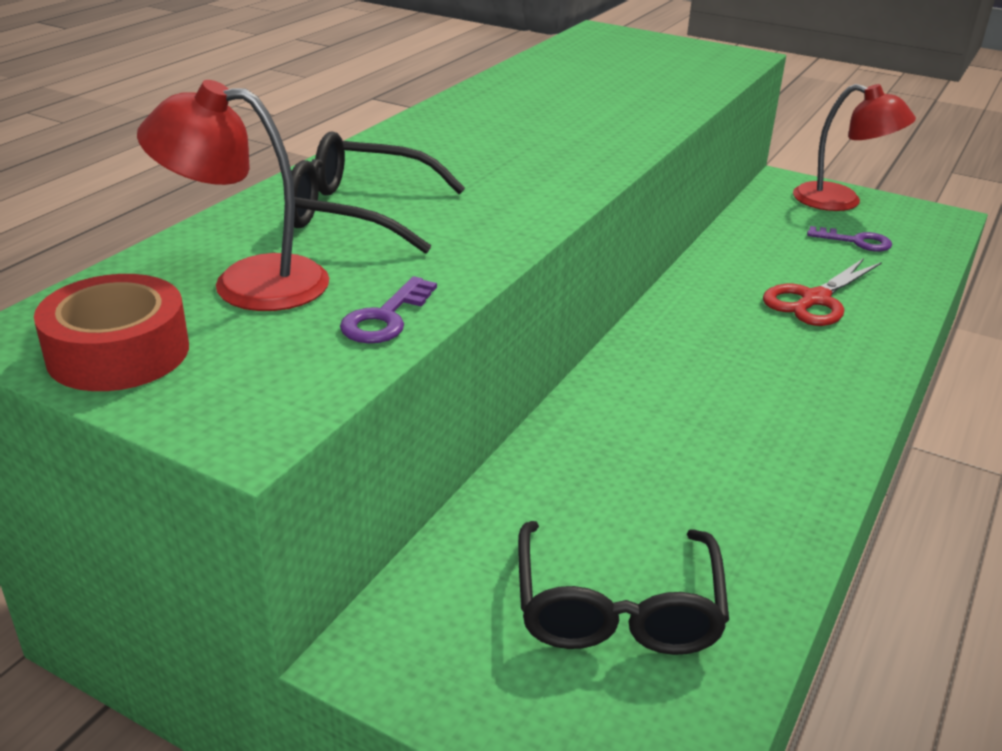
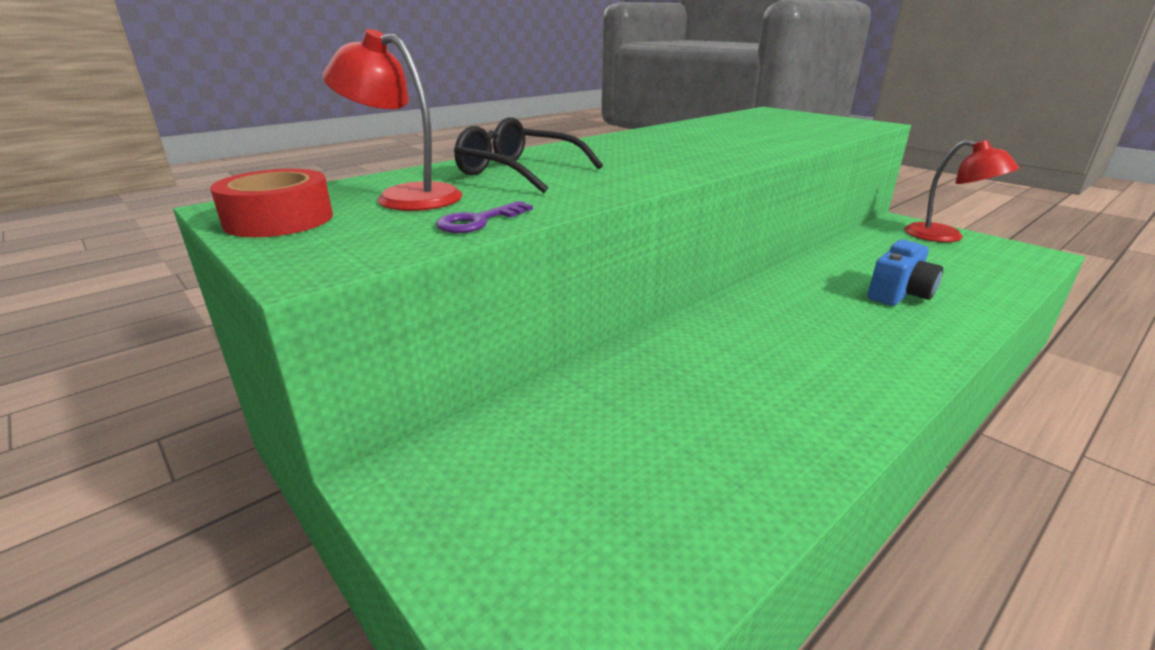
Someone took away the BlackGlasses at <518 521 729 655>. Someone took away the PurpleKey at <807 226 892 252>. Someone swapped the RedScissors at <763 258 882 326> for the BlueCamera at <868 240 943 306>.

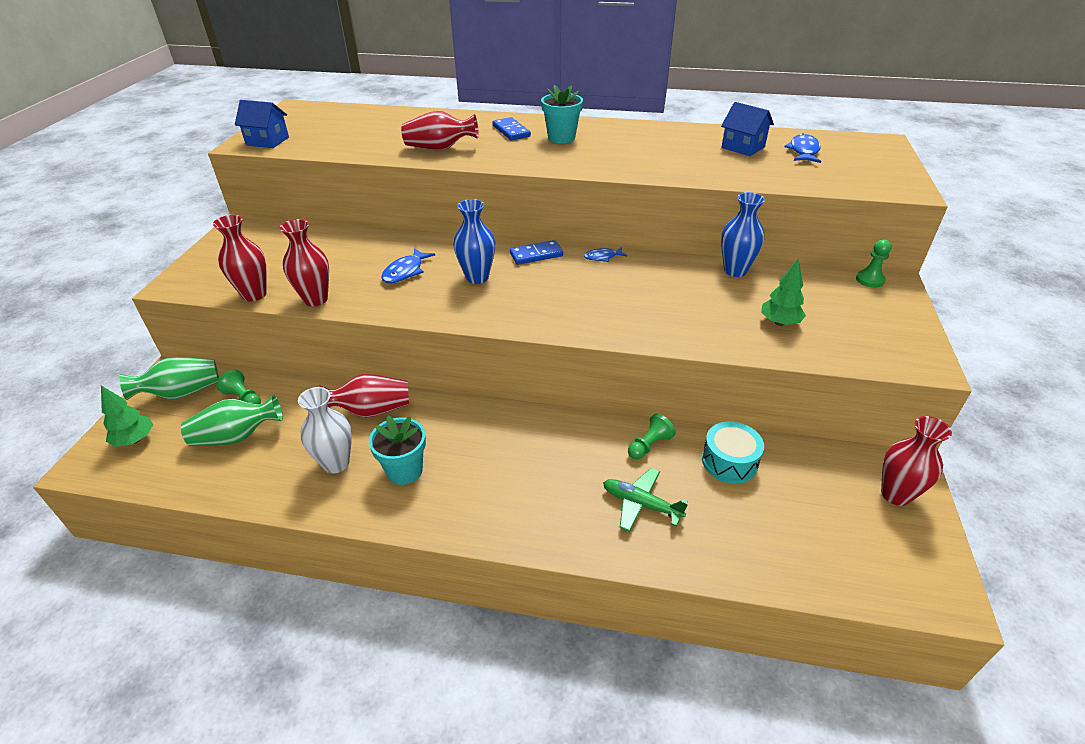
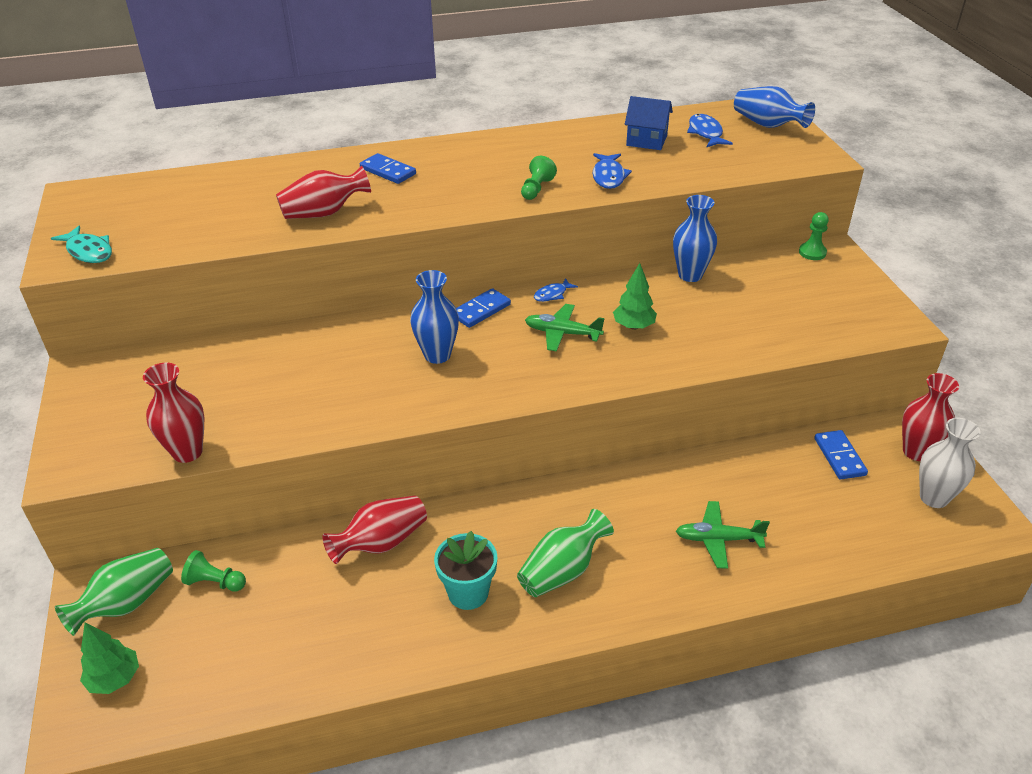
Someone took away the RedVase at <280 219 329 306>. Someone took away the TurquoiseFlowerPot at <541 85 583 143>. Someone took away the TurquoiseDrum at <702 421 764 483>. Someone put down the GreenPlane at <525 304 605 352>. Someone put down the BlueVase at <734 86 815 128>. Someone put down the BlueDomino at <814 430 868 480>. Someone carried the GreenVase from <181 395 283 446> to <517 509 614 597>. Someone carried the WhiteVase from <298 387 352 474> to <919 418 981 508>. Someone carried the BlueFish from <381 248 435 283> to <592 153 632 189>. Someone carried the GreenPawn from <628 413 676 459> to <521 156 557 200>. Someone carried the GreenTree from <761 258 806 326> to <613 263 657 330>. Someone swapped the BlueHouse at <235 100 289 148> for the TurquoiseFish at <51 226 112 263>.

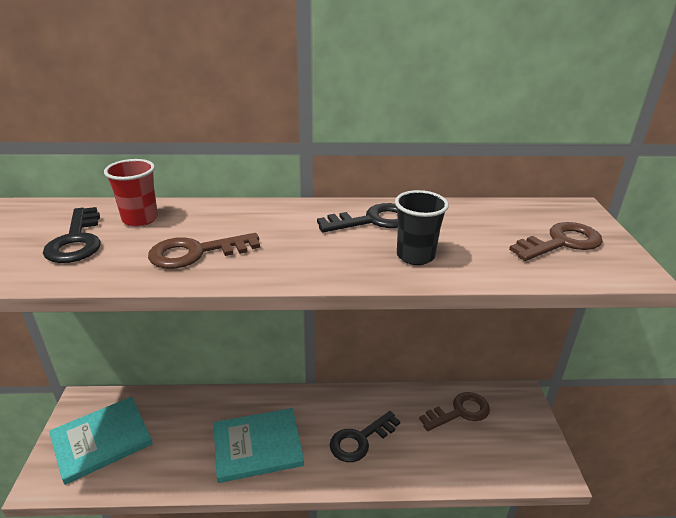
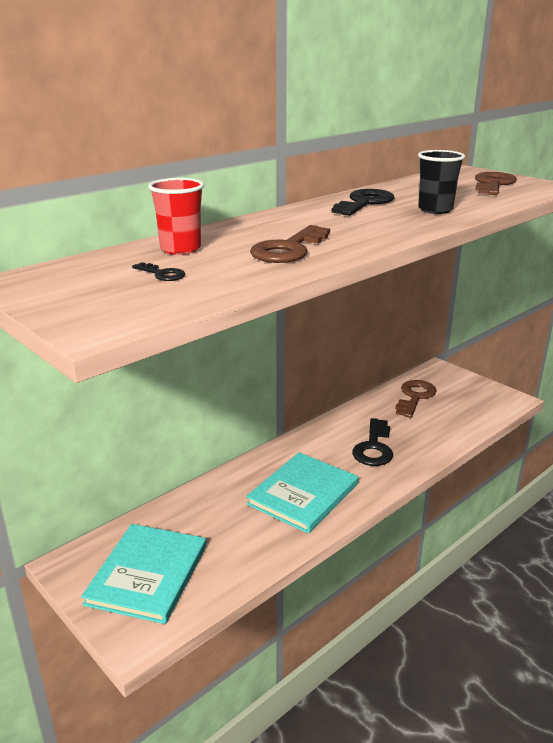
Someone scaled the BlackKey at <43 207 101 263> by 0.49.

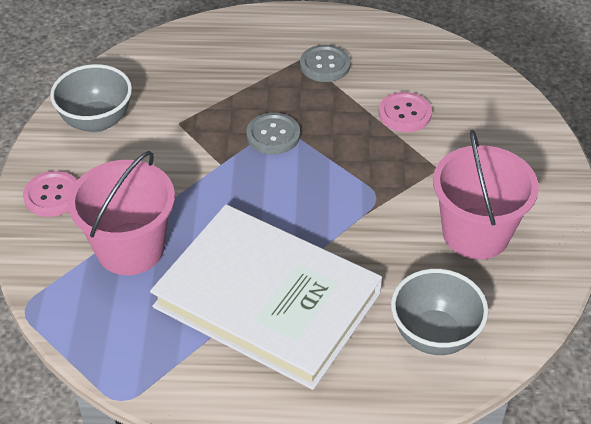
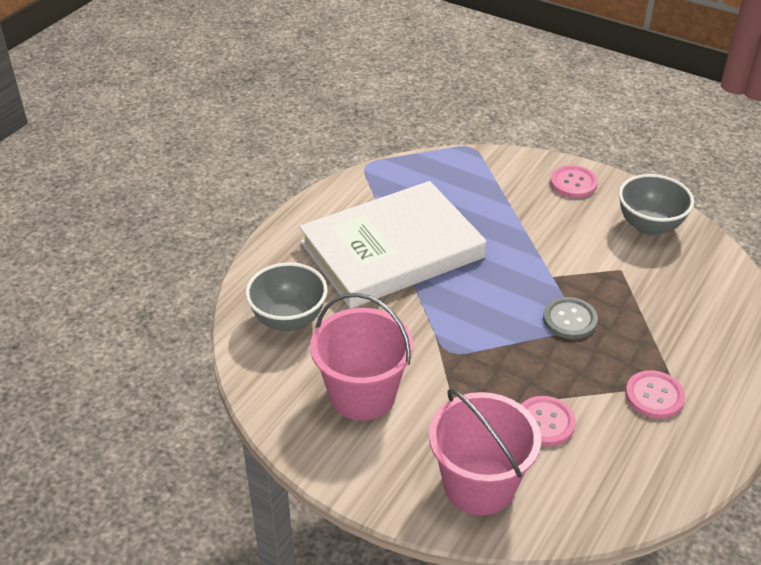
Someone carried the PinkBucket from <68 151 175 275> to <429 389 541 515>. Someone repainted the GreyButton at <300 45 351 82>, which became the PinkButton at <625 370 685 419>.

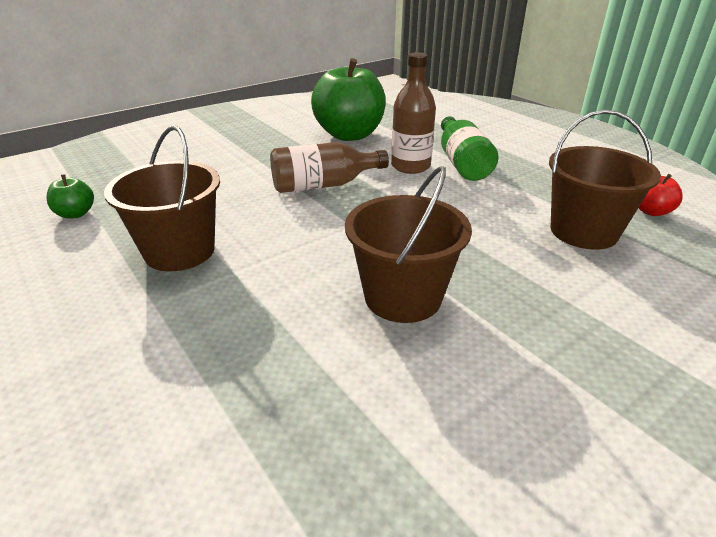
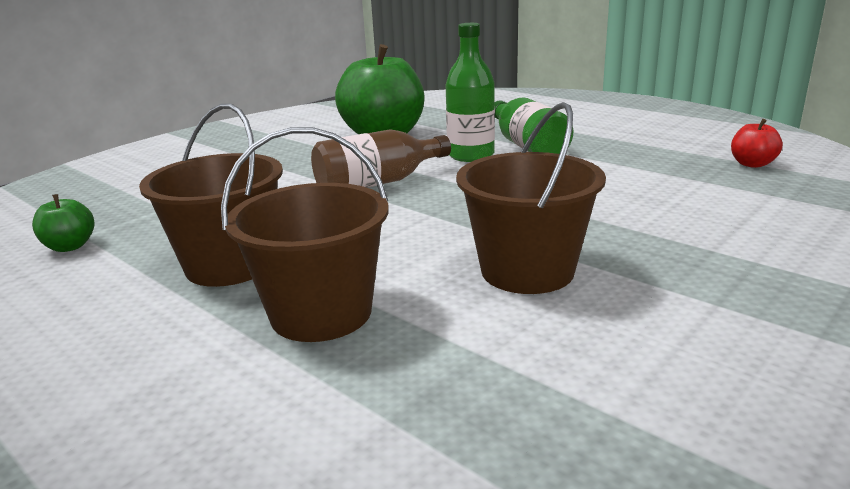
Someone carried the BrownBucket from <549 110 661 250> to <221 127 389 342>. Someone repainted the BrownBottle at <391 52 436 174>, which became the GreenBottle at <446 23 495 162>.

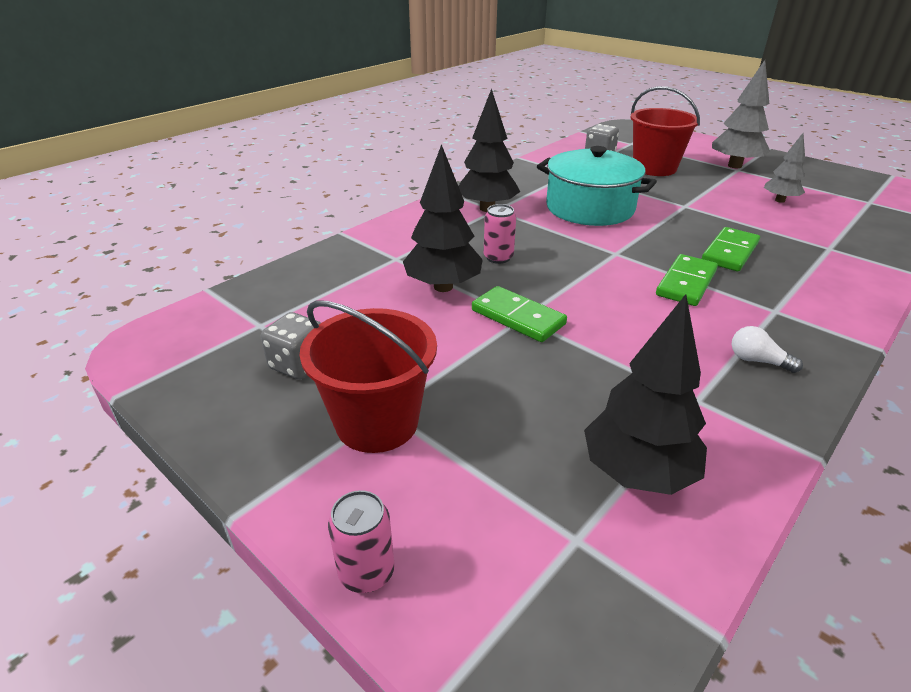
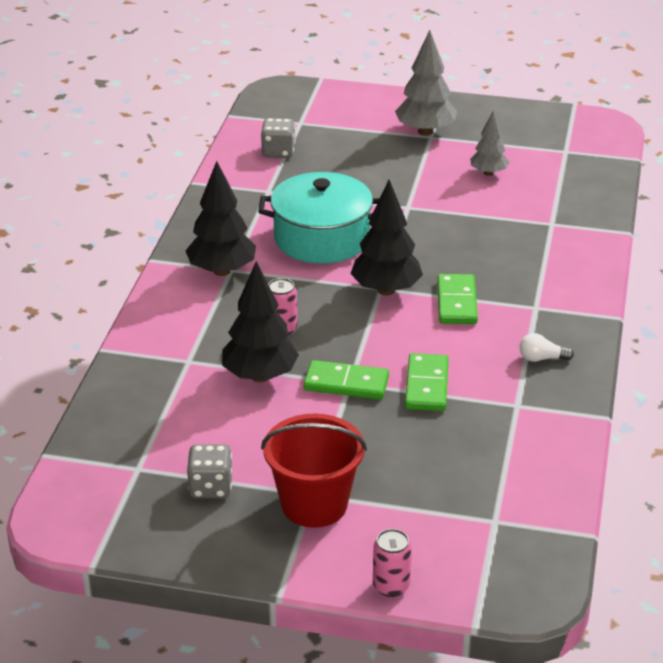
Someone took away the RedBucket at <630 86 700 176>. Someone carried the BlackTree from <584 294 707 495> to <350 180 423 295>. Someone carried the GreenDomino from <702 227 760 271> to <405 353 449 411>.

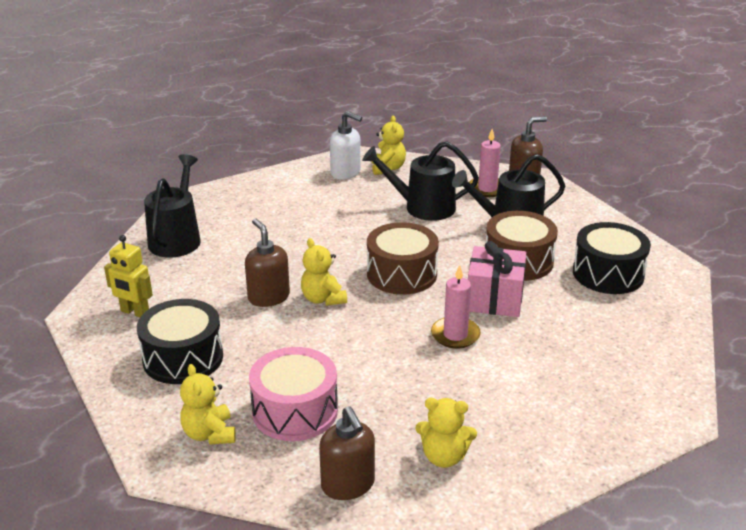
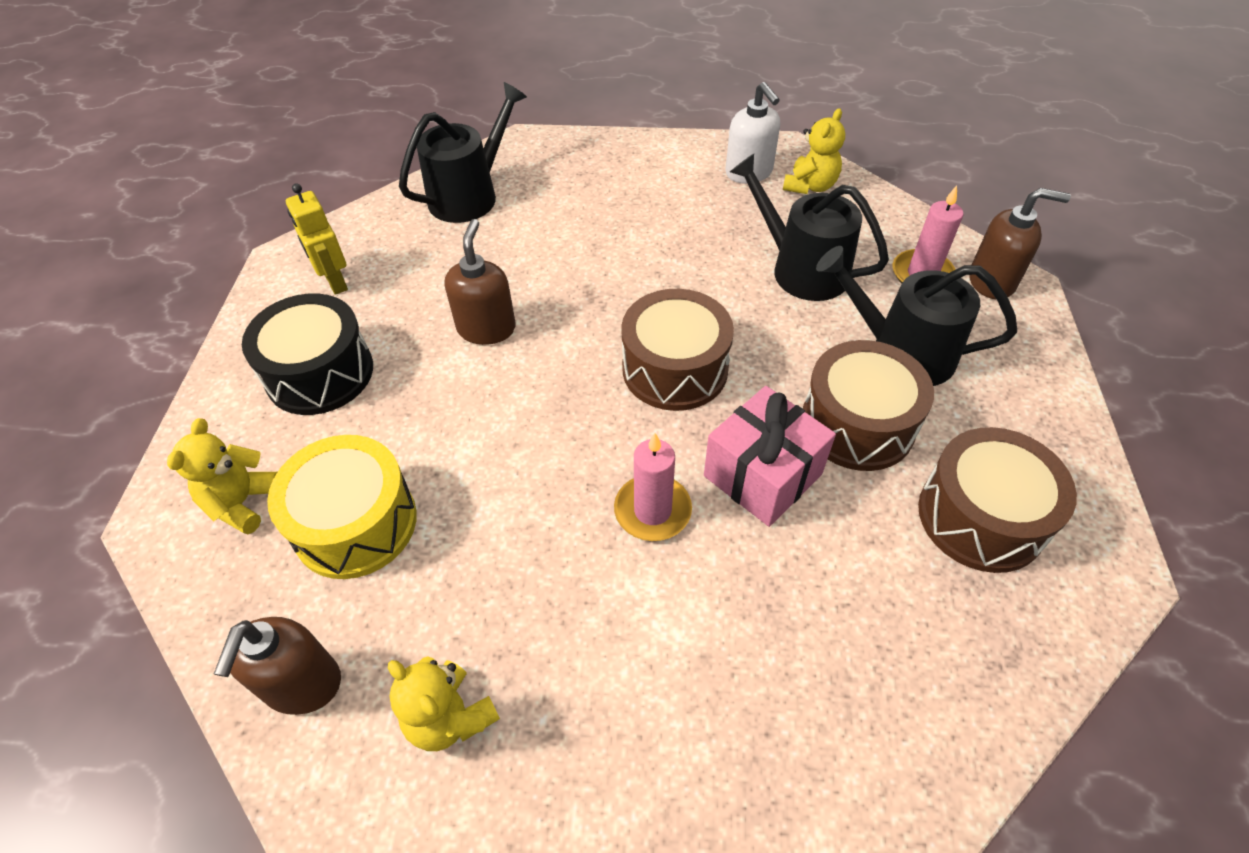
Someone took away the YellowTeddyBear at <301 238 347 306>. Someone repainted the PinkDrum at <249 347 338 441>, which became the YellowDrum at <267 435 417 579>. Someone repainted the BlackDrum at <573 222 651 294>, which became the BrownDrum at <918 427 1077 573>.

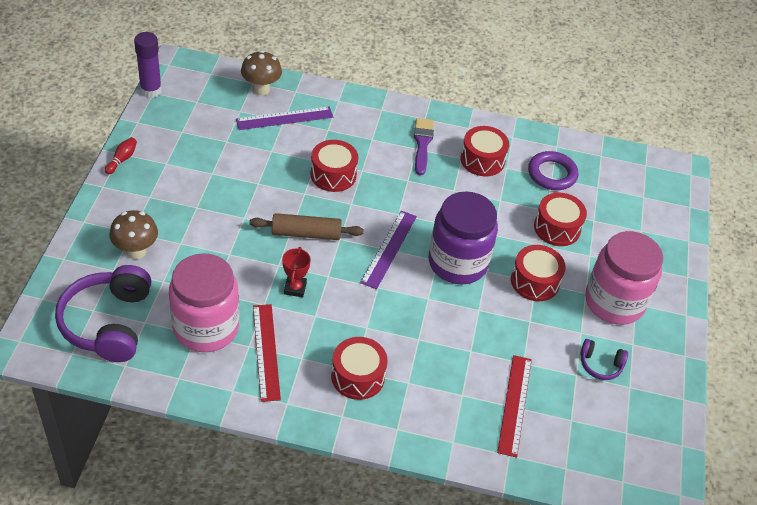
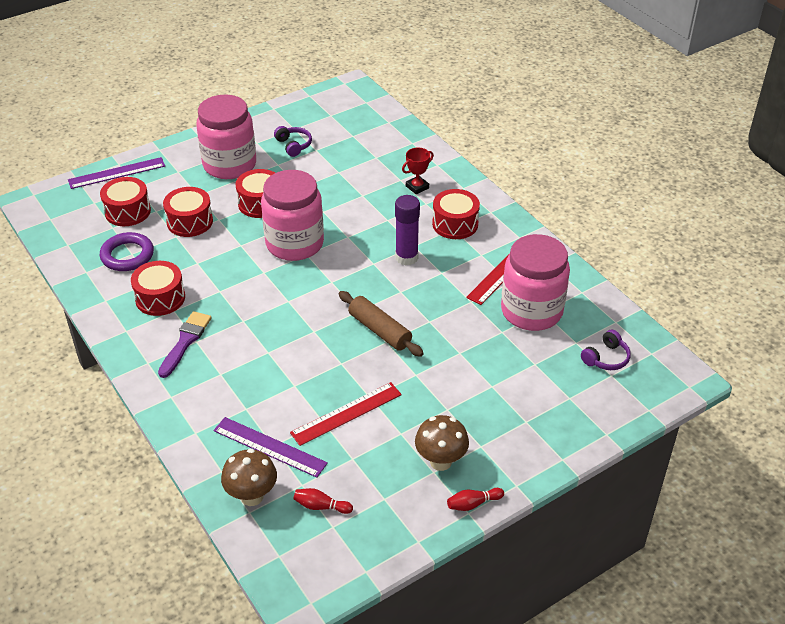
Someone put down the RedBowlingPin at <293 488 353 514>. Someone carried the BrownMushroom from <109 210 158 259> to <415 415 469 471>. Someone carried the PurpleGlueStick from <134 32 162 98> to <395 195 420 265>. Someone carried the RedTrophy from <282 247 311 297> to <402 148 434 194>. Someone carried the RedDrum from <310 140 358 192> to <100 177 151 226>. Someone carried the PurpleRuler from <360 211 417 289> to <68 157 165 189>. Someone carried the RedRuler from <497 355 532 458> to <290 382 402 446>. Someone repainted the PurpleJar at <429 191 498 284>, which became the PinkJar at <261 170 324 261>. Someone rotated the PurpleBrush at <414 118 434 175> by 150 degrees clockwise. Someone scaled the PurpleHeadphones at <55 265 151 362> by 0.48.

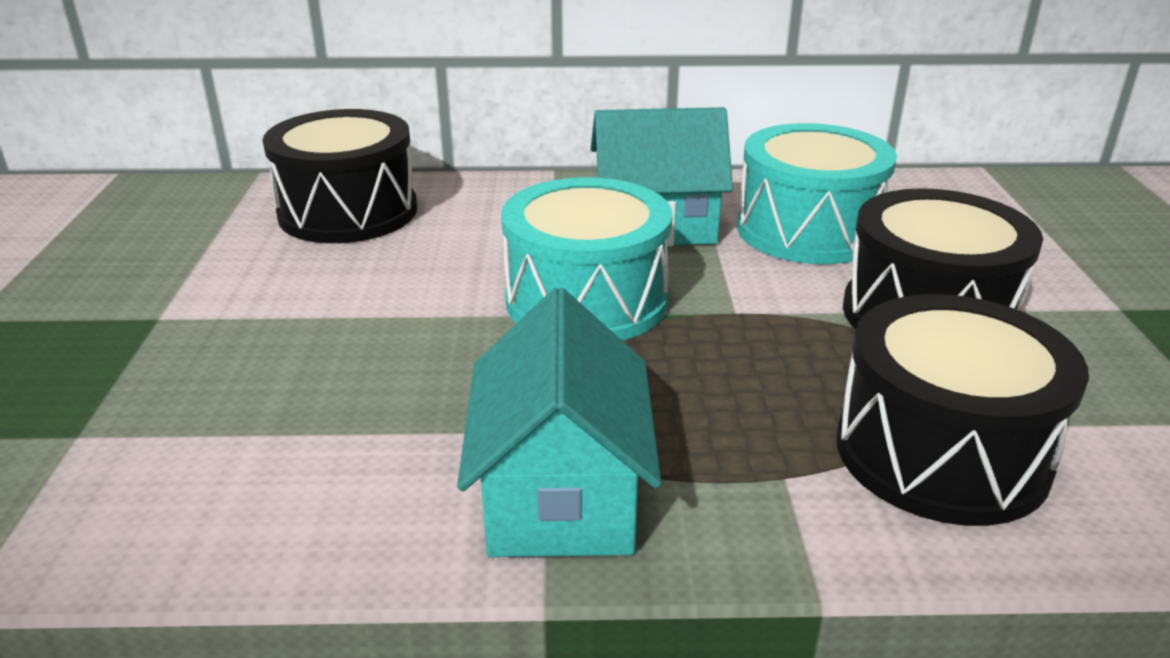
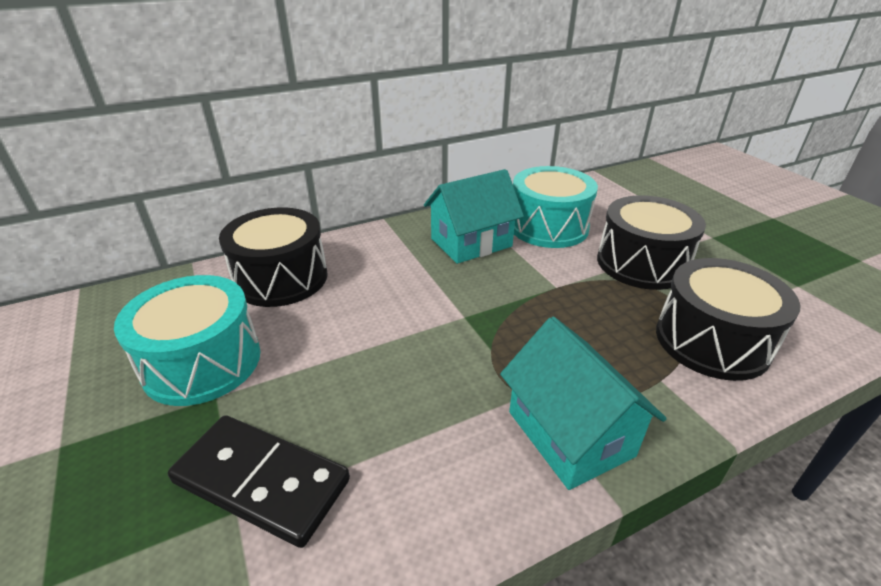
Someone put down the BlackDomino at <168 415 350 548>. Someone carried the TurquoiseDrum from <501 177 672 341> to <114 275 260 406>.

